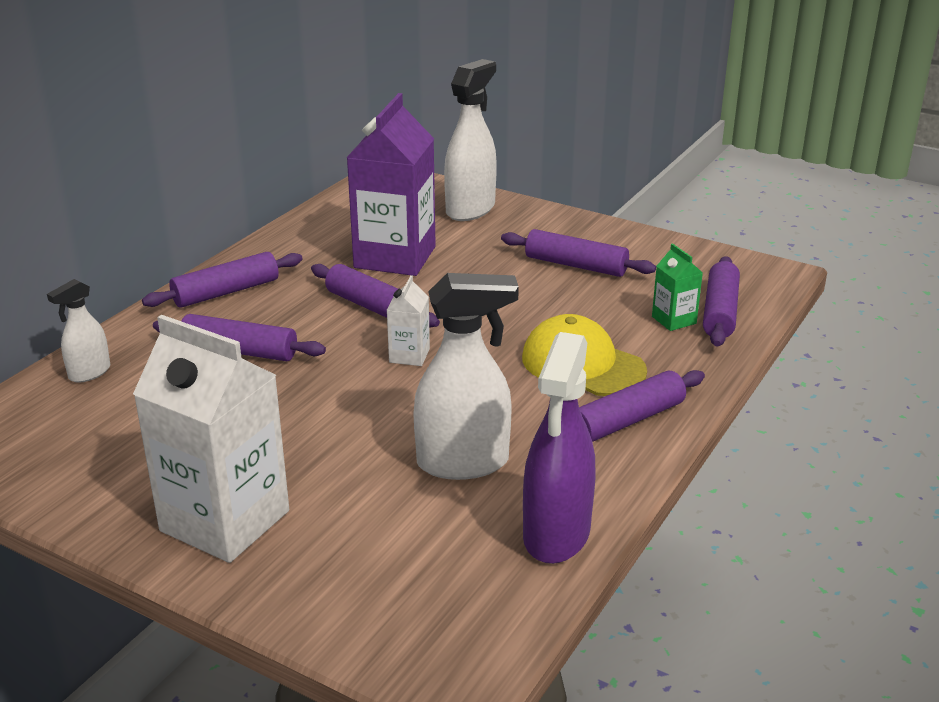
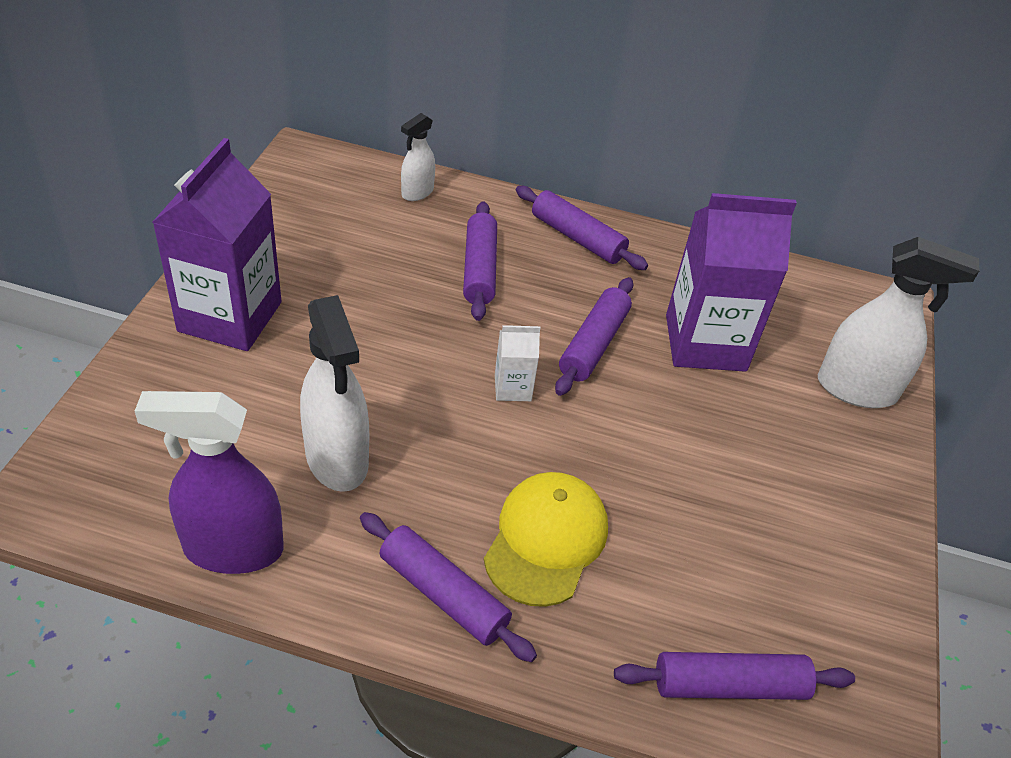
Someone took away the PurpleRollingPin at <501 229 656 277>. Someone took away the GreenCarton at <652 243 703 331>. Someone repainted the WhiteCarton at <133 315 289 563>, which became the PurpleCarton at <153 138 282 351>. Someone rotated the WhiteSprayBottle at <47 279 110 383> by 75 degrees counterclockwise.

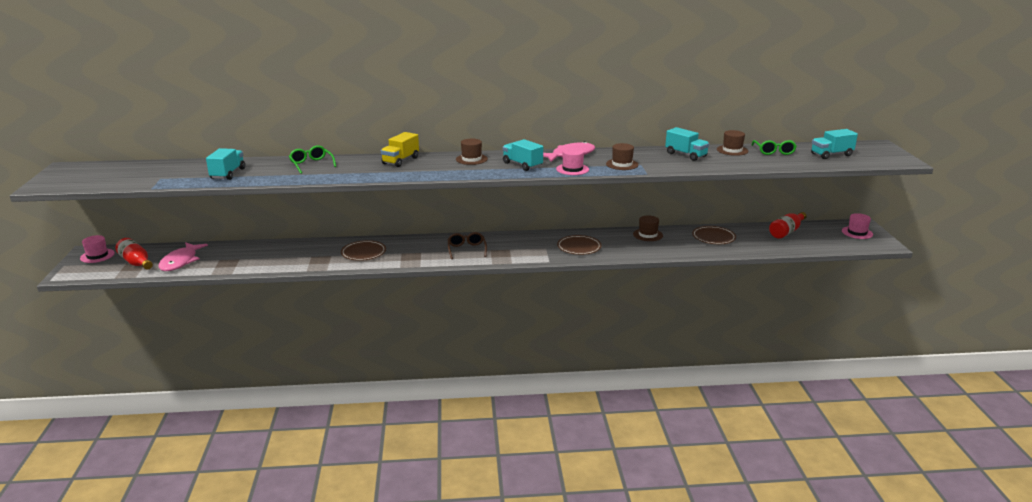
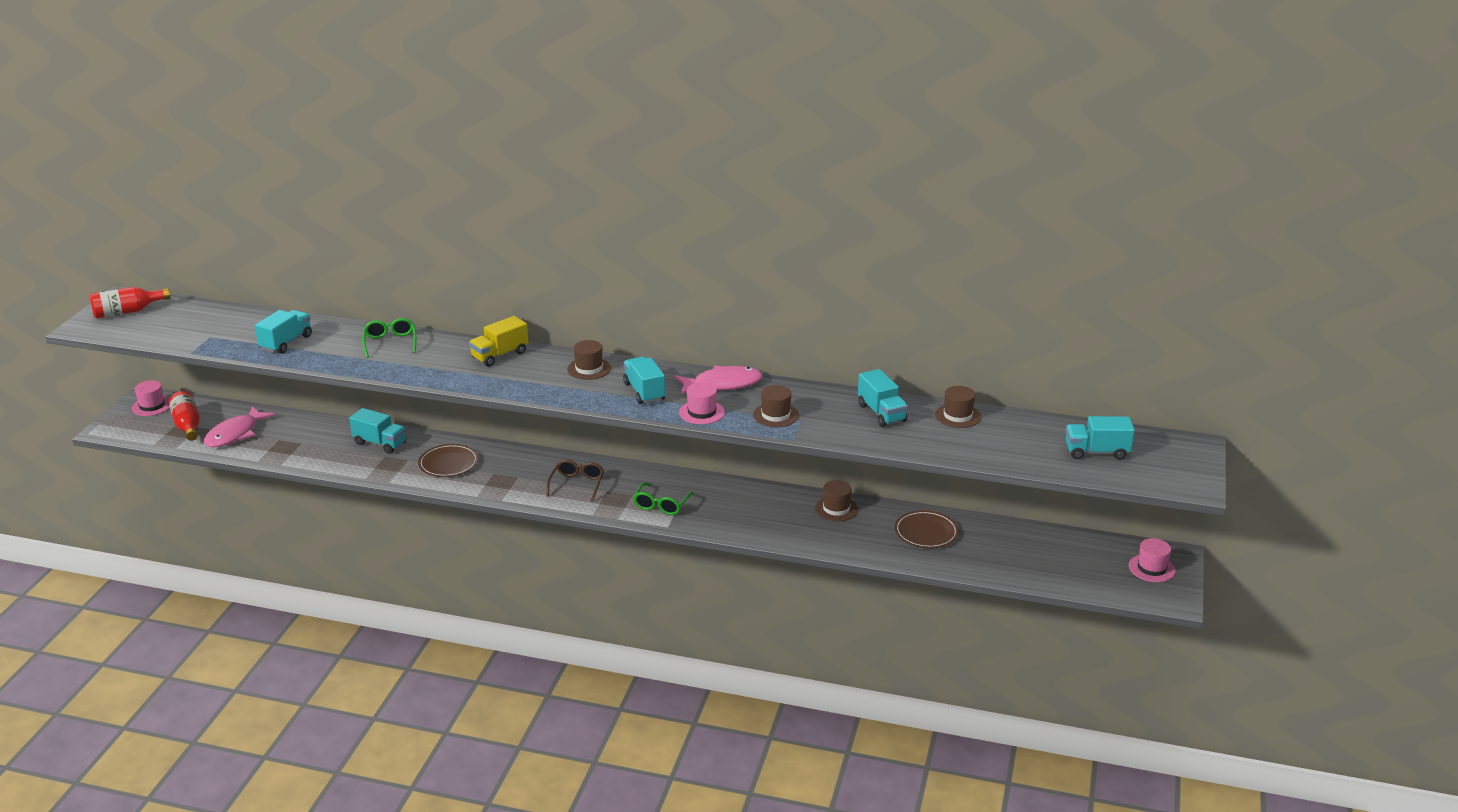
Someone took away the BrownPlate at <557 235 602 255>. Someone put down the TurquoiseTruck at <349 408 406 454>. Someone carried the GreenGlasses from <752 140 797 155> to <633 482 694 515>. Someone carried the RedBottle from <769 212 807 239> to <89 287 171 318>.

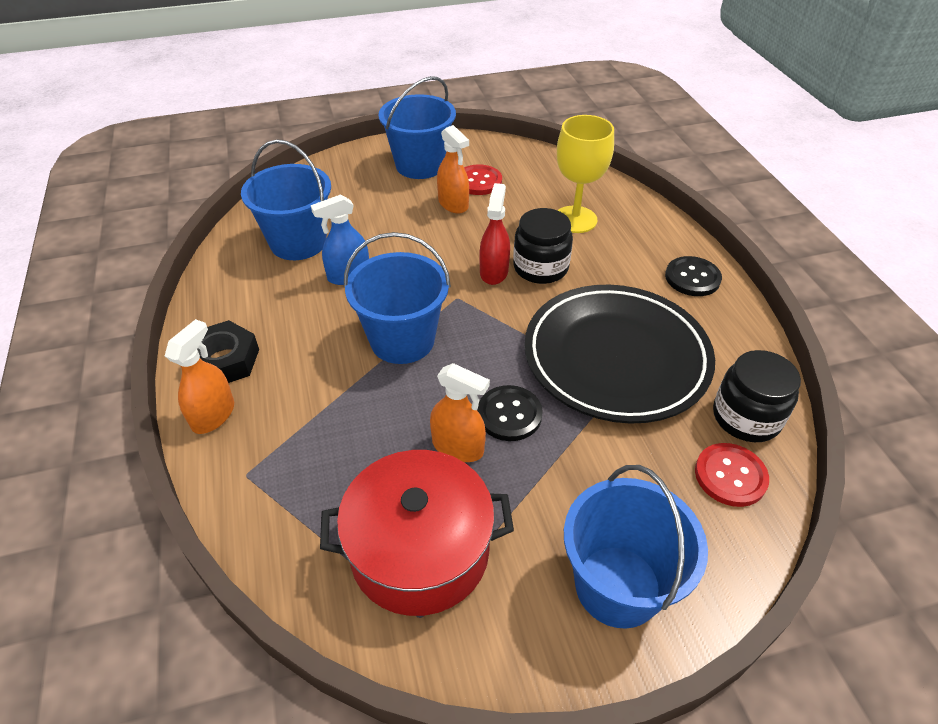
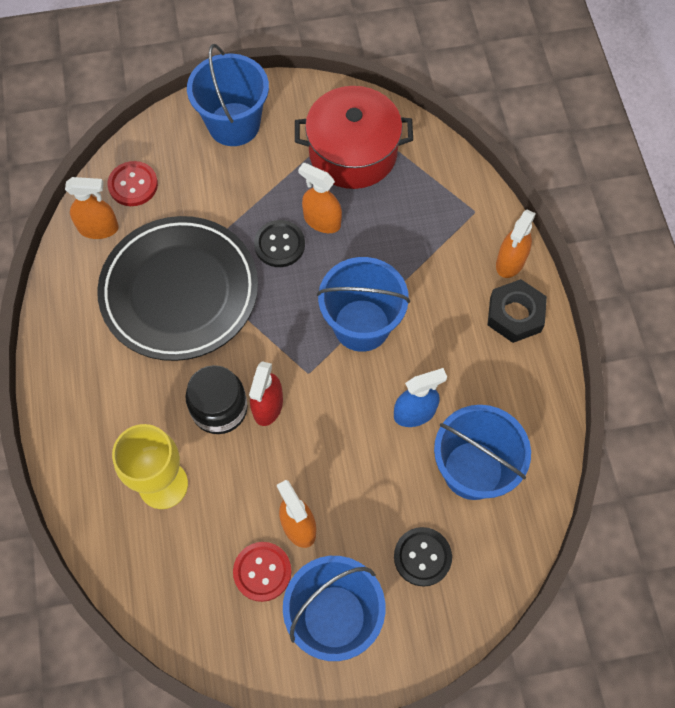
Someone carried the BlackButton from <665 256 722 296> to <394 527 452 587>. Someone swapped the BlackJar at <713 350 801 442> for the OrangeSprayBottle at <65 177 119 239>.

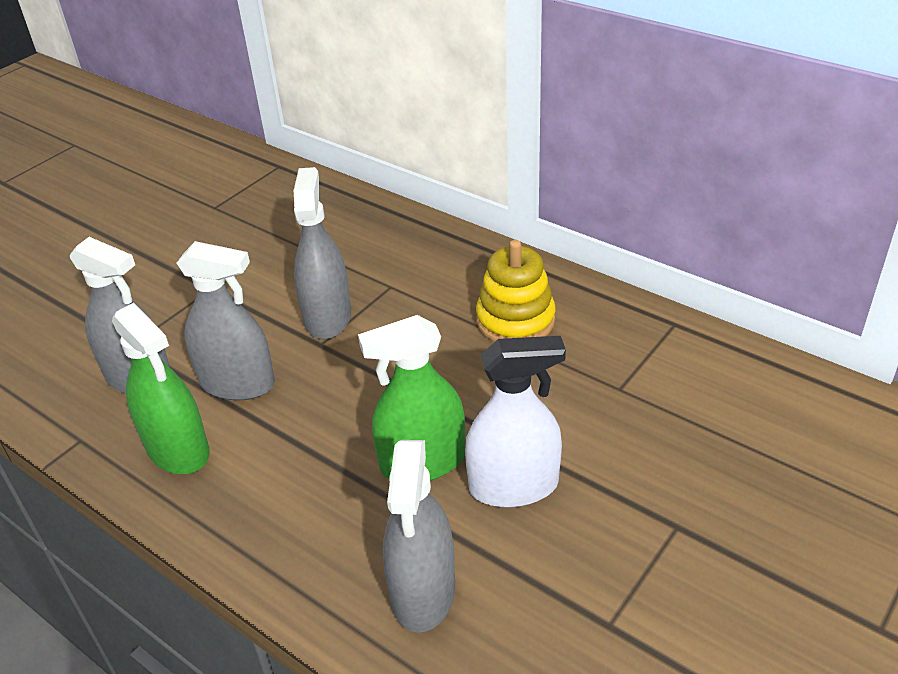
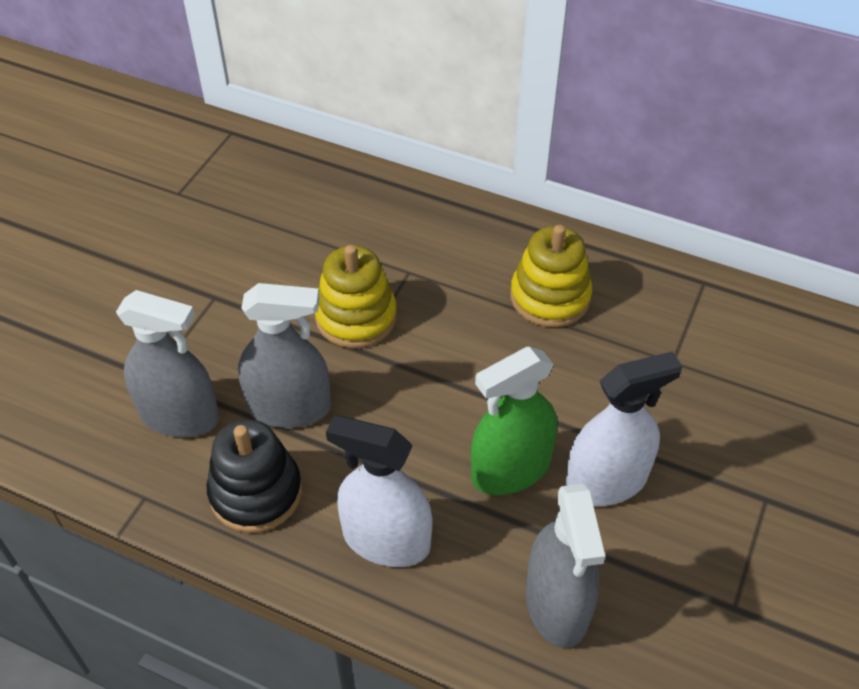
Someone put down the WhiteSprayBottle at <326 415 433 567>. Someone swapped the GreenSprayBottle at <112 303 210 474> for the BlackStackingToy at <207 419 302 533>. Someone swapped the GreySprayBottle at <294 167 351 339> for the YellowStackingToy at <315 245 397 348>.

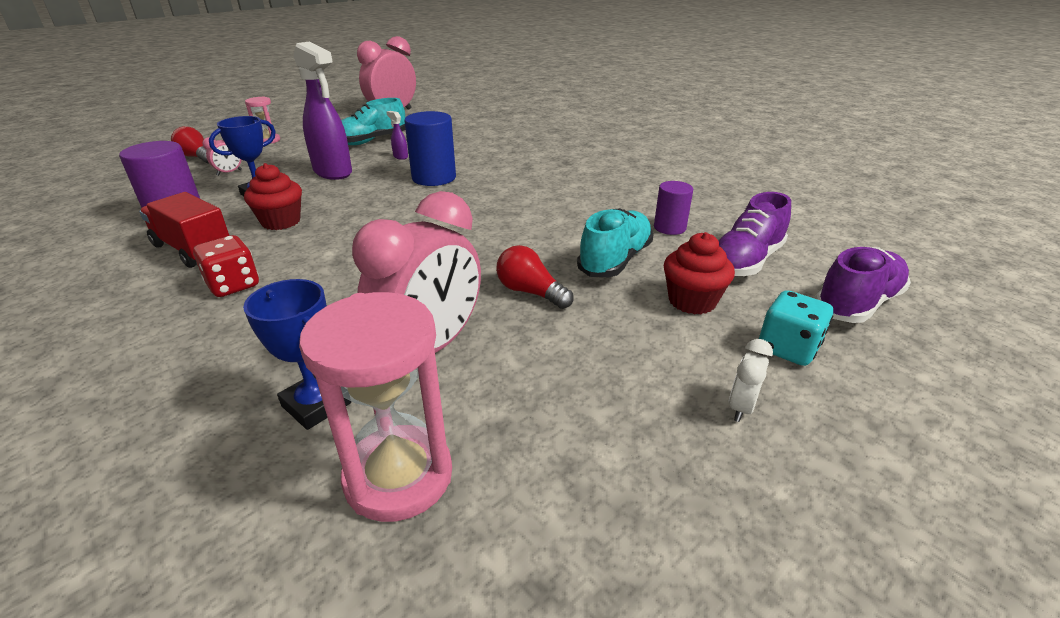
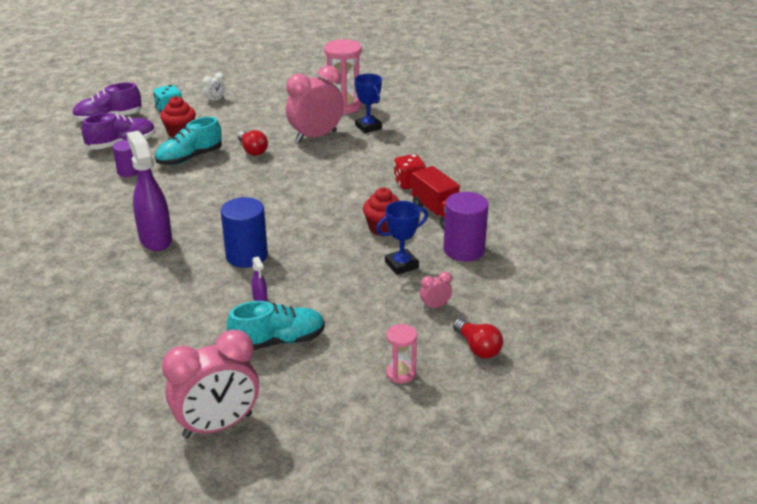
Someone carried the PurpleSprayBottle from <293 42 352 180> to <126 131 172 251>.

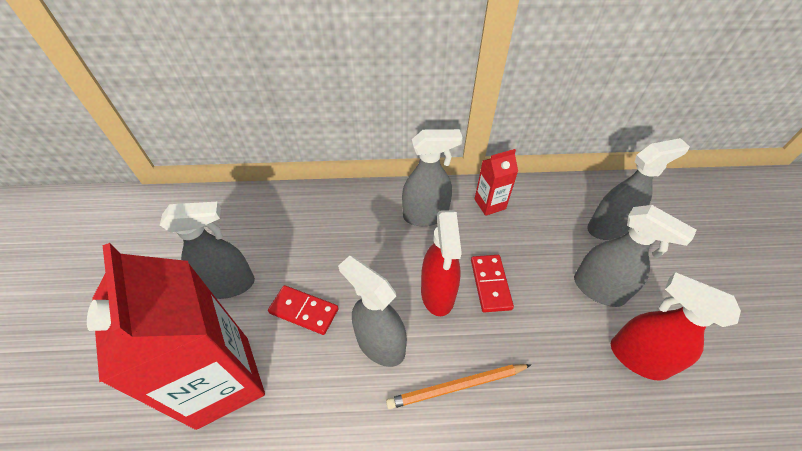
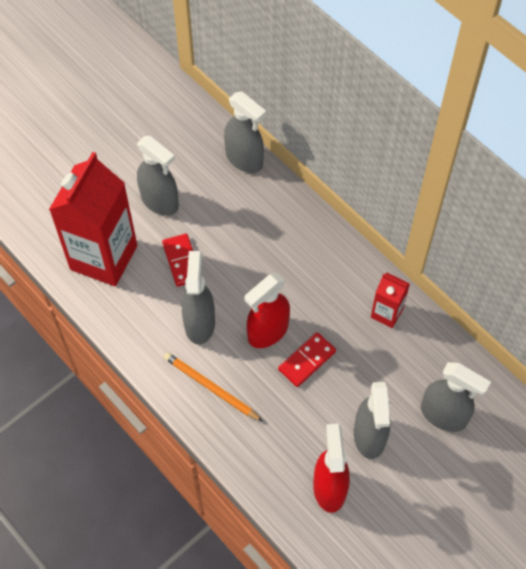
Someone carried the GreySprayBottle from <402 129 463 226> to <224 92 266 173>.

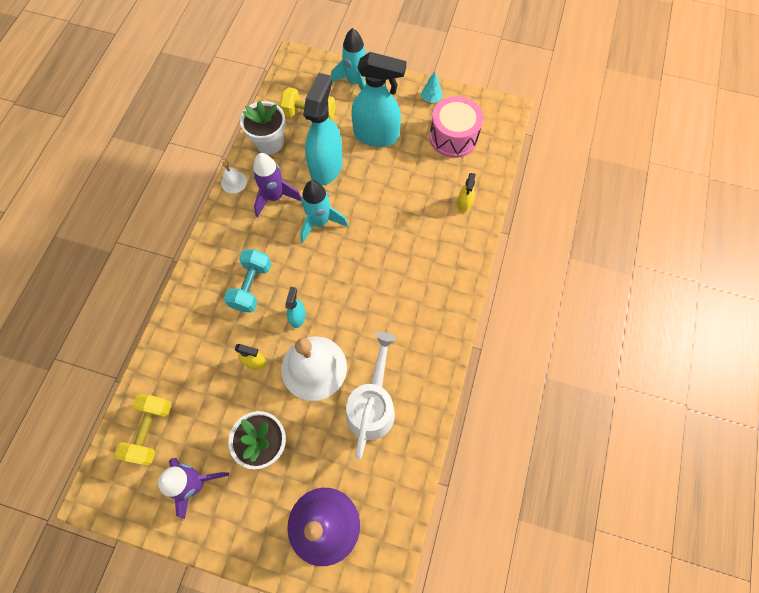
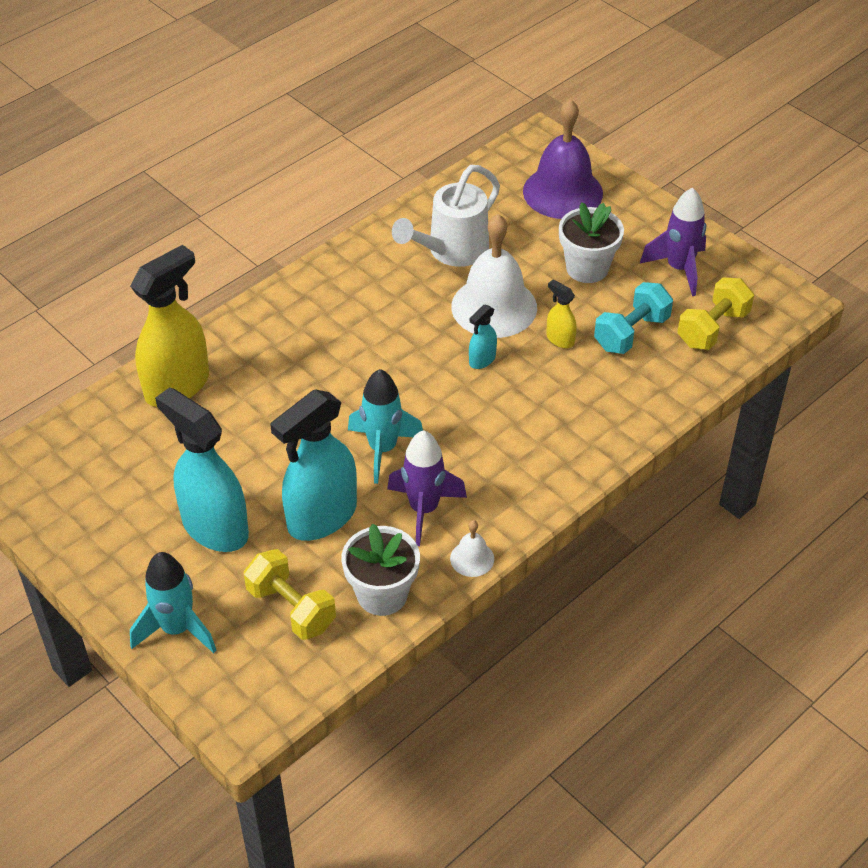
Someone took away the TurquoiseTree at <421 72 443 103>. Someone took away the PinkDrum at <430 96 483 158>. Someone carried the TurquoiseDumbbell from <224 249 271 312> to <594 282 673 354>. Someone scaled the YellowSprayBottle at <457 173 475 213> by 2.22.

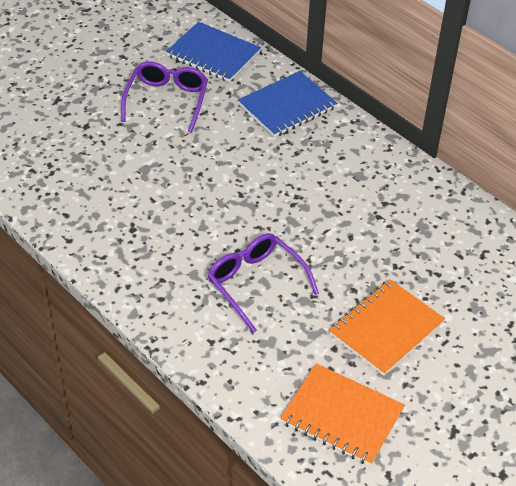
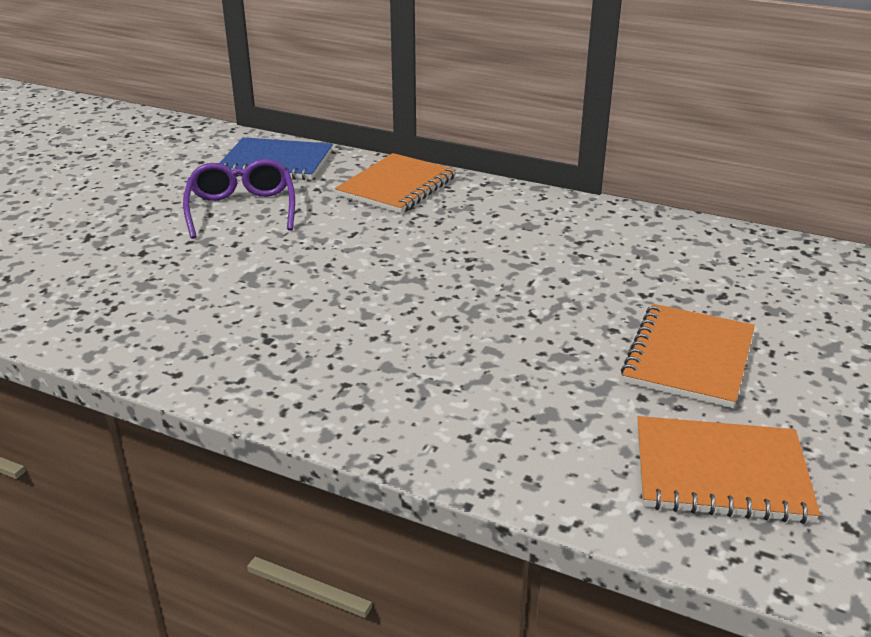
Someone took away the PurpleGlasses at <207 233 319 333>. Someone repainted the BlueNotebook at <238 71 337 137>, which became the OrangeNotebook at <335 153 456 214>.

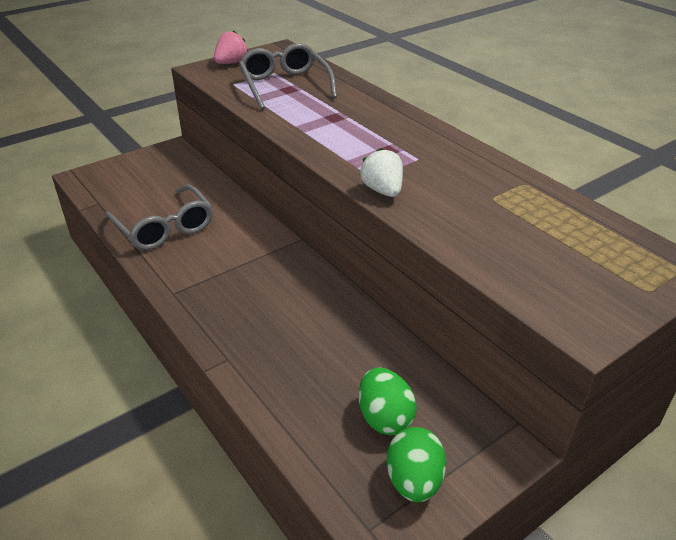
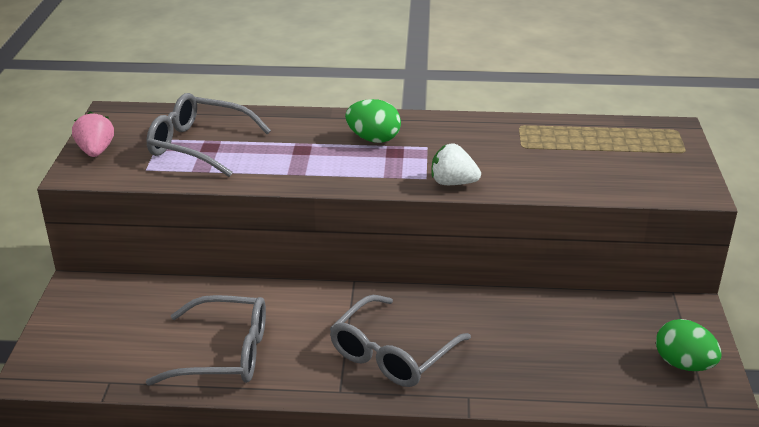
Someone put down the GreyGlasses at <330 295 471 387>. Someone carried the GreenEgg from <359 367 417 435> to <345 99 401 143>.

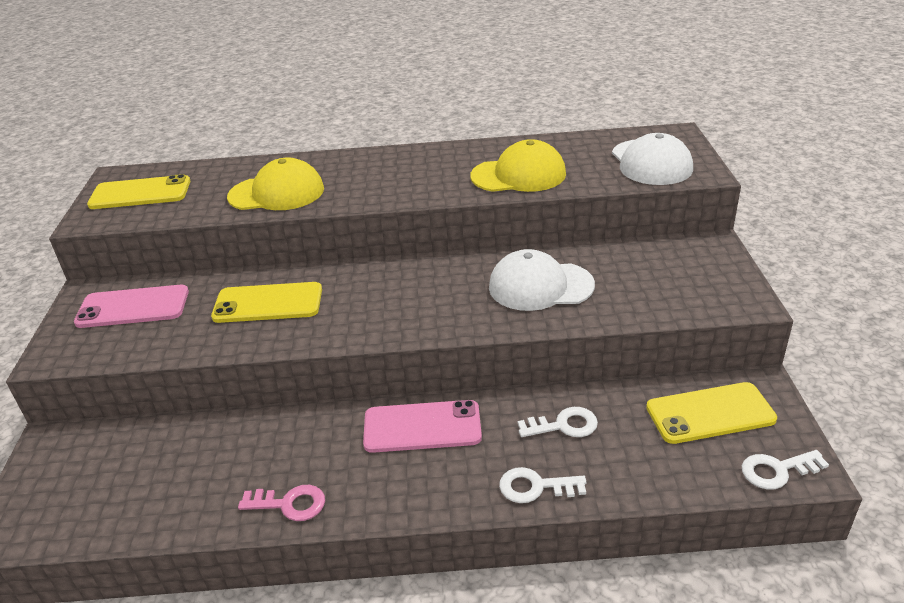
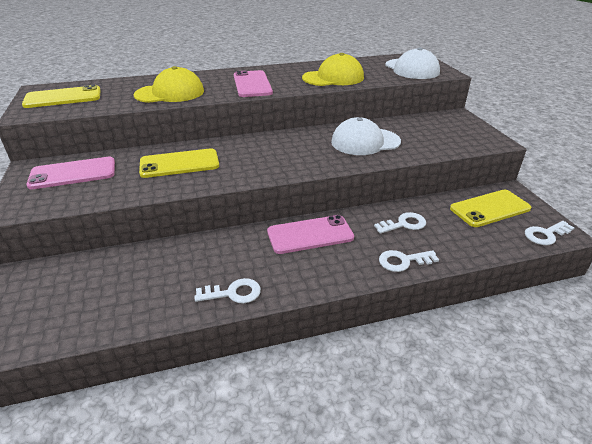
Someone put down the PinkPhone at <234 70 273 97>. Someone repainted the PinkKey at <238 485 325 521>, which became the WhiteKey at <194 278 261 304>.

